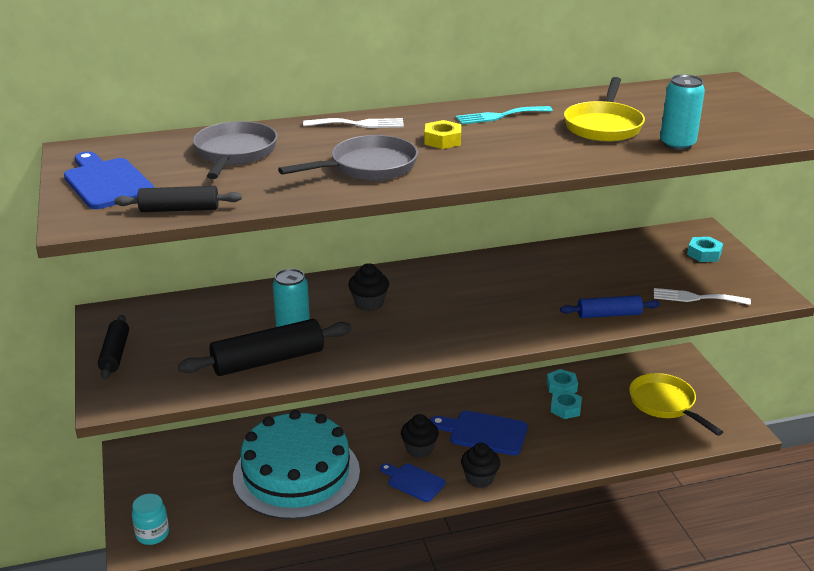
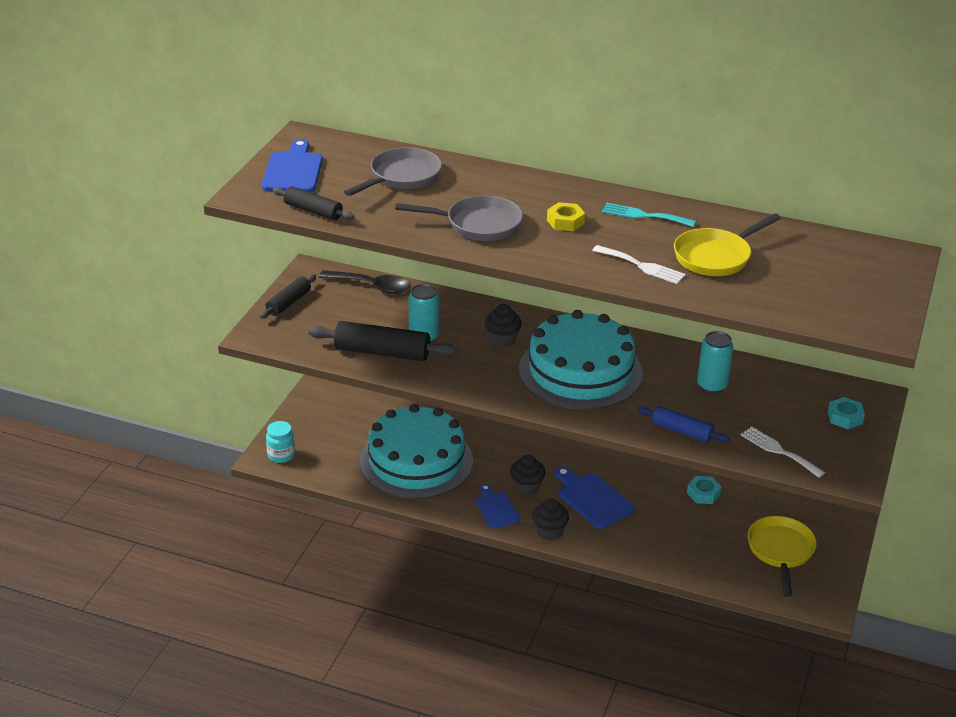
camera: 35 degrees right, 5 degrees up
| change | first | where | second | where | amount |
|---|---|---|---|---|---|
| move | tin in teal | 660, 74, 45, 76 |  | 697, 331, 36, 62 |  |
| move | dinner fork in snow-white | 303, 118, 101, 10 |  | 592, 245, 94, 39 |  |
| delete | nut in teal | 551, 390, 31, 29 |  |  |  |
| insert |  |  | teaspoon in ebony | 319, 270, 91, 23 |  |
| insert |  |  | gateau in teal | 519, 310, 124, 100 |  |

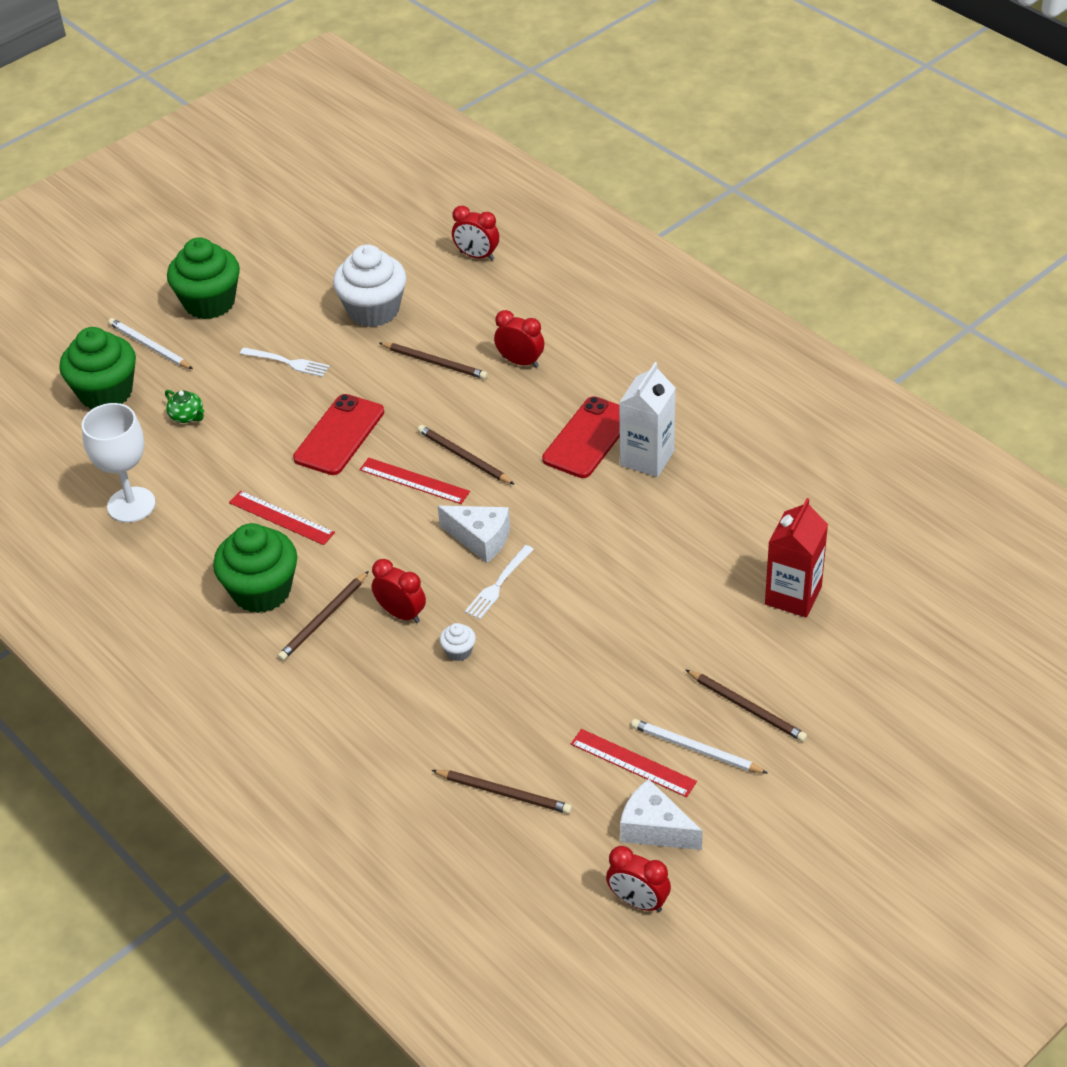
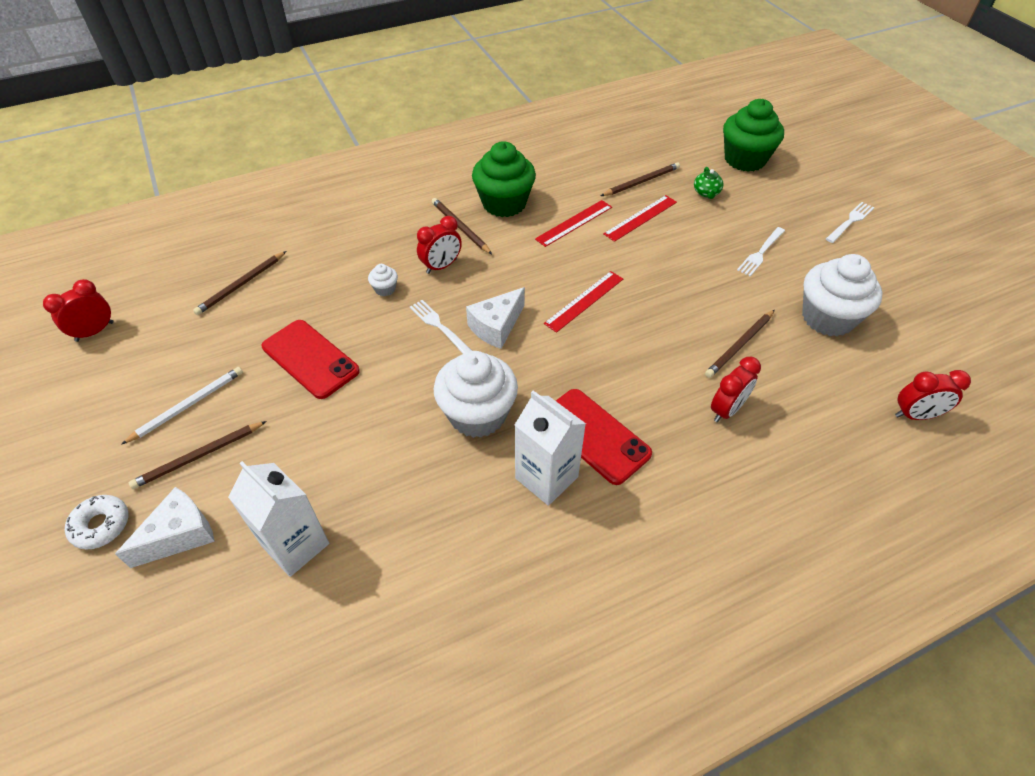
camera: 105 degrees right, 5 degrees up
| change | first | where | second | where | amount |
|---|---|---|---|---|---|
| rotate | bedside clock in scarlet | 452, 206, 47, 54 |  | 895, 370, 76, 50 | 135 degrees counterclockwise |
| replace | muffin in emerald | 167, 237, 73, 82 | dinner fork in snow-white | 826, 202, 48, 41 |  |
| delete | wooden pencil in snow-white | 108, 318, 85, 51 |  |  |  |
| rotate | china teapot in emerald | 165, 390, 39, 33 |  | 694, 167, 30, 32 | 60 degrees counterclockwise |
| move | mobile phone in scarlet | 293, 394, 91, 81 |  | 262, 320, 98, 79 |  |
| delete | goblet in snow-white | 82, 403, 74, 120 |  |  |  |
| move | wooden pencil in brown | 417, 425, 98, 60 |  | 601, 162, 79, 34 |  |
| recolor | carton in scarlet | 765, 498, 63, 119 | carton in snow-white | 228, 461, 101, 116 |  |
| move | measuring stick in scarlet | 571, 729, 126, 68 |  | 603, 195, 74, 47 |  |
| move | cheese wedge in snow-white | 620, 779, 83, 71 |  | 115, 487, 100, 81 |  |
| insert |  |  | muffin in snow-white | 433, 351, 85, 87 |  |
| insert |  |  | donut in snow-white | 65, 495, 63, 55 |  |

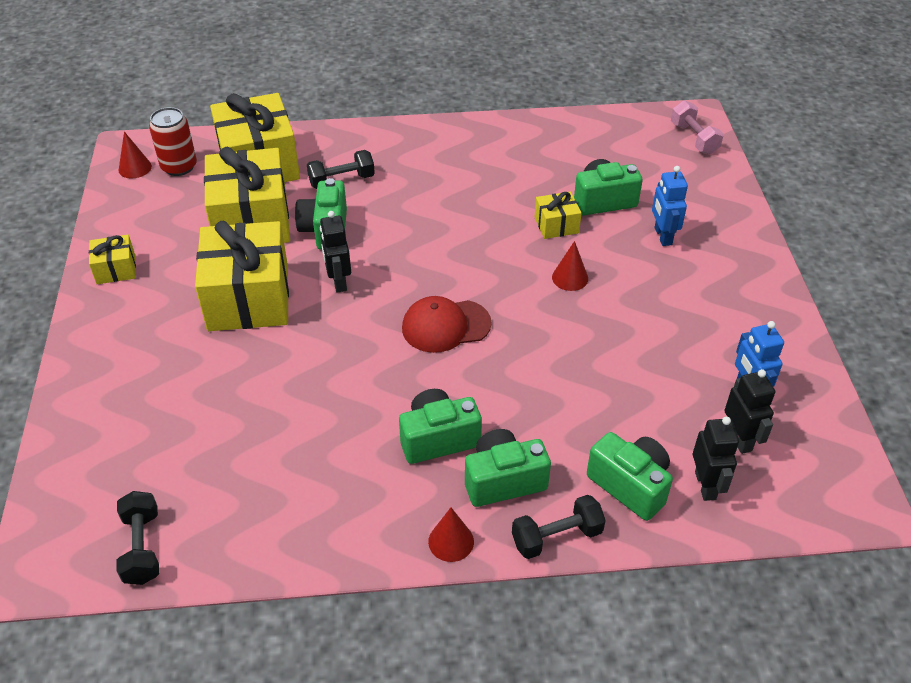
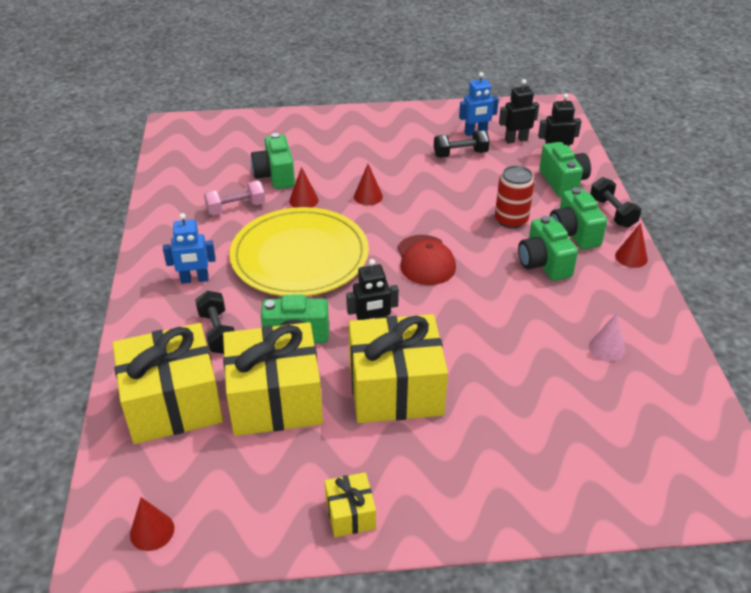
camera: 90 degrees left, 5 degrees down
| change | first | where | second | where | amount |
|---|---|---|---|---|---|
| move | hand weight in rosy | 671, 100, 53, 54 |  | 204, 180, 61, 35 |  |
| move | tin in scarlet | 149, 107, 48, 69 |  | 495, 165, 40, 64 |  |
| move | toy robot in blue | 652, 166, 36, 80 |  | 163, 213, 53, 71 |  |
| replace | wrapped gift in golden | 535, 192, 47, 47 | solid cone in scarlet | 289, 167, 30, 41 |  |
| rotate | compact camera in emerald | 587, 432, 86, 89 |  | 539, 142, 52, 56 | 120 degrees clockwise |
| move | hand weight in ebony | 117, 491, 42, 94 |  | 434, 130, 56, 28 |  |
| insert |  |  | dinner plate in golden | 230, 207, 139, 89 |  |
| insert |  |  | solid cone in rosy | 589, 313, 36, 48 |  |

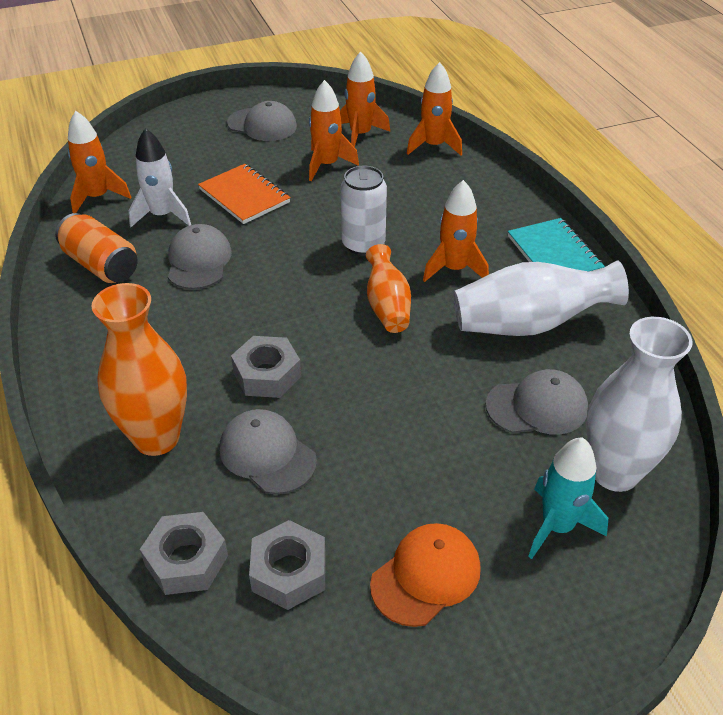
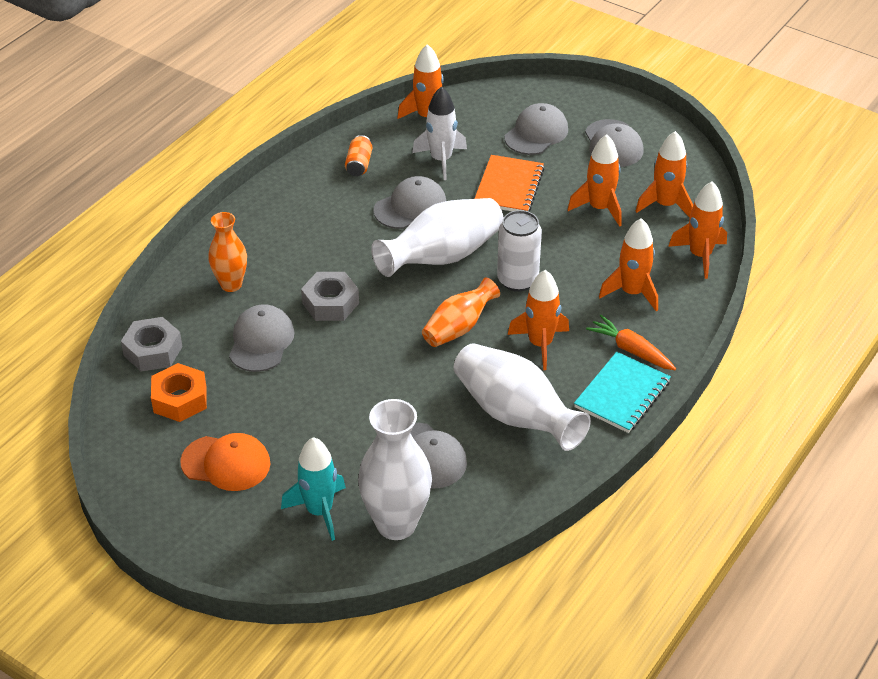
camera: 55 degrees right, 0 degrees up
| change | first | where | second | where | amount |
|---|---|---|---|---|---|
| resize | tin in bright orange | 55, 213, 83, 70 |  | 345, 135, 27, 41 | x0.59 |
| resize | tall vase in bright orange | 92, 283, 95, 173 |  | 208, 212, 39, 80 | x0.61 |
| recolor | nut in ash-grey | 249, 520, 77, 90 | nut in bright orange | 151, 363, 56, 59 |  |
| insert |  |  | baseball cap in ash-grey | 505, 103, 63, 52 |  |
| insert |  |  | tall vase in snow-white | 371, 198, 133, 79 |  |
| insert |  |  | rocket in bright orange | 599, 218, 59, 94 |  |
| insert |  |  | root vegetable in bright orange | 586, 315, 90, 55 |  |

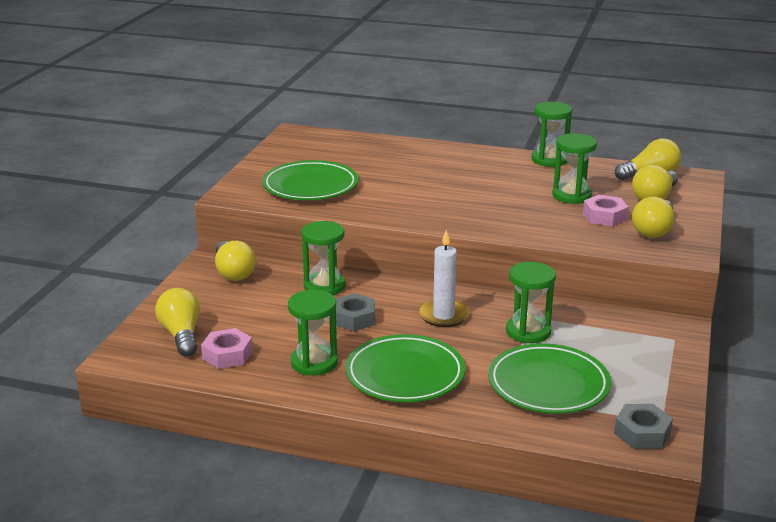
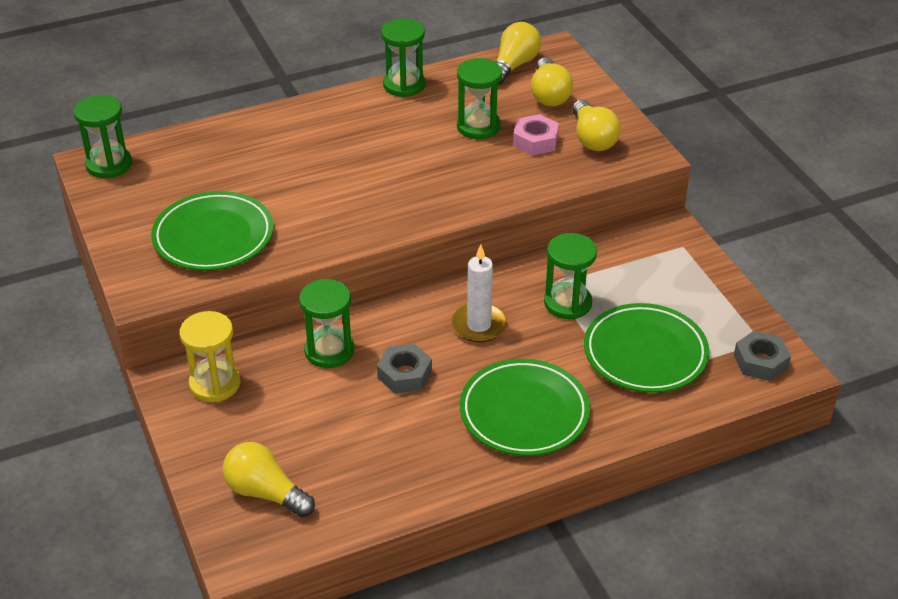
camera: 40 degrees left, 15 degrees up
| change | first | where | second | where | amount |
|---|---|---|---|---|---|
| replace | bulb in golden | 215, 241, 41, 40 | hourglass in golden | 180, 311, 61, 91 |  |
| move | hourglass in emerald | 288, 290, 50, 86 |  | 74, 95, 58, 83 |  |
| delete | nut in rosy | 201, 328, 52, 41 |  |  |  |

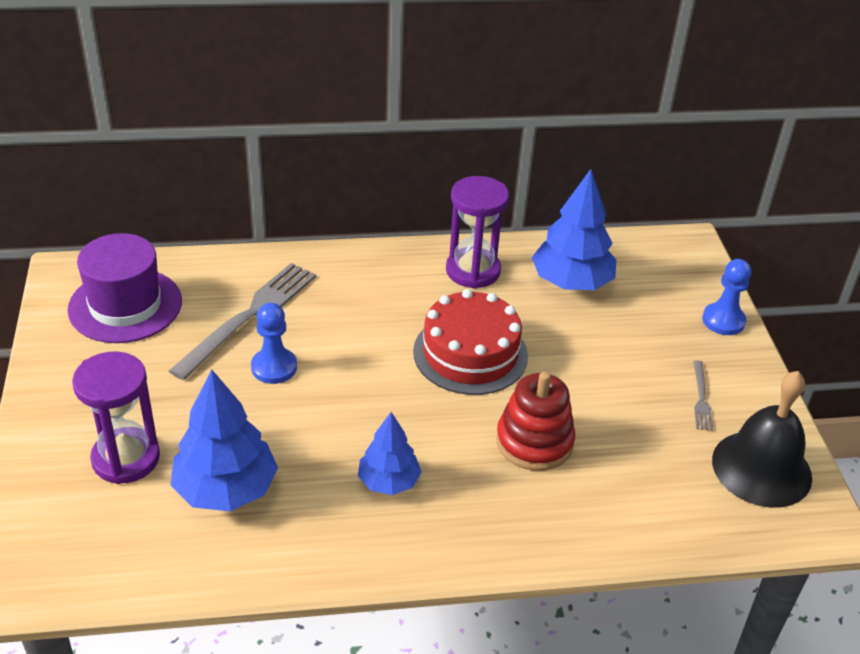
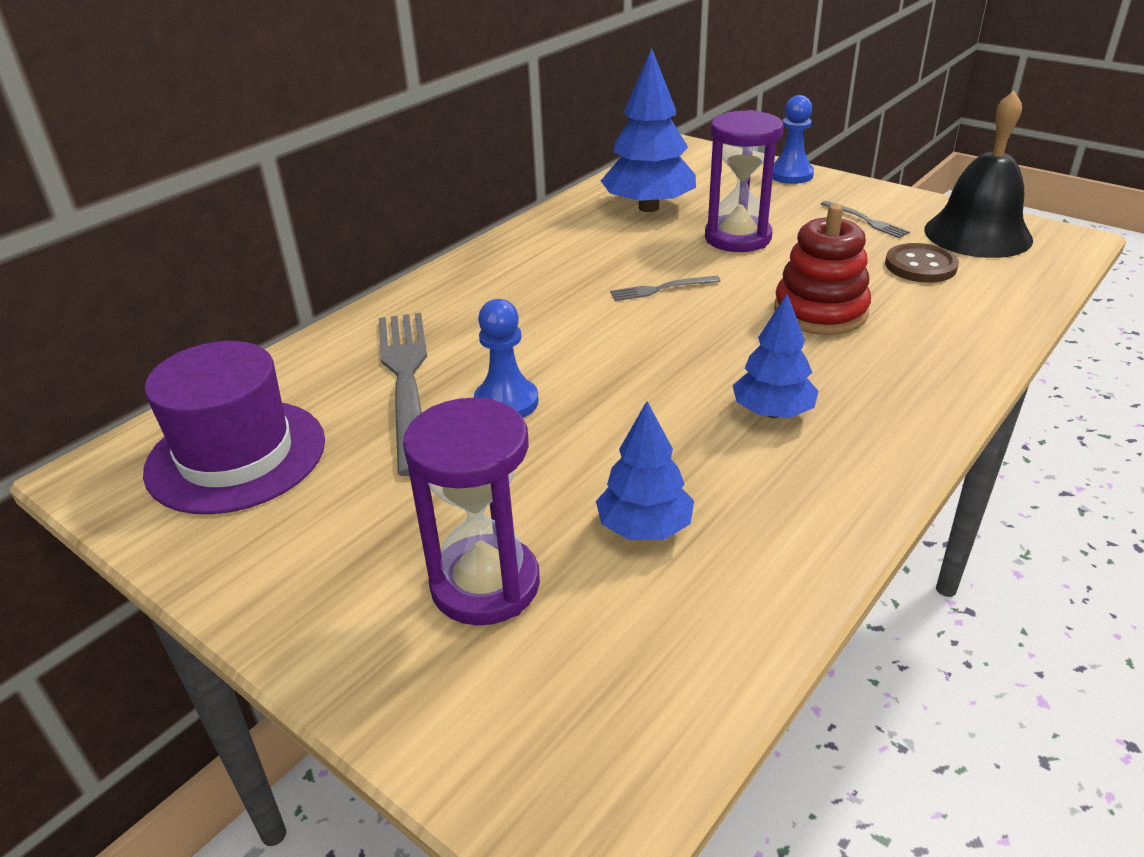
camera: 40 degrees left, 5 degrees down
| change | first | where | second | where | amount |
|---|---|---|---|---|---|
| move | hourglass in purple | 446, 176, 63, 113 |  | 705, 110, 79, 142 |  |
| replace | gateau in scarlet | 413, 289, 115, 106 | dinner fork in ash-grey | 610, 276, 111, 25 |  |
| resize | toy tree in blue | 170, 369, 108, 142 |  | 596, 401, 98, 139 | x0.62 |
| insert |  |  | button in brown | 885, 243, 74, 40 |  |

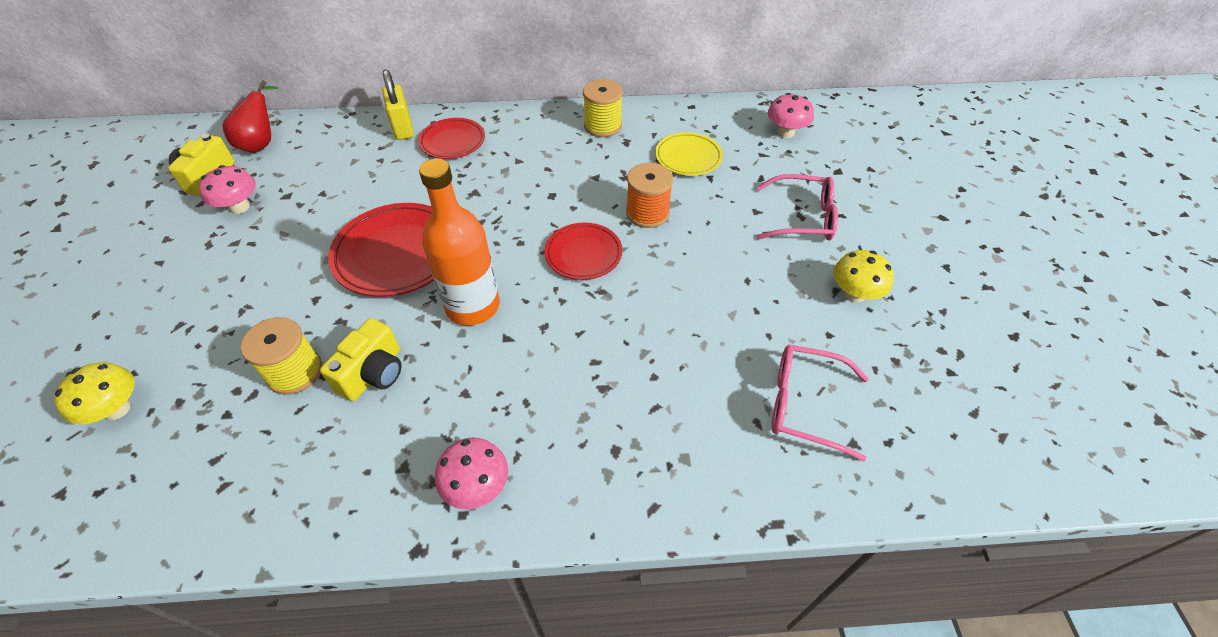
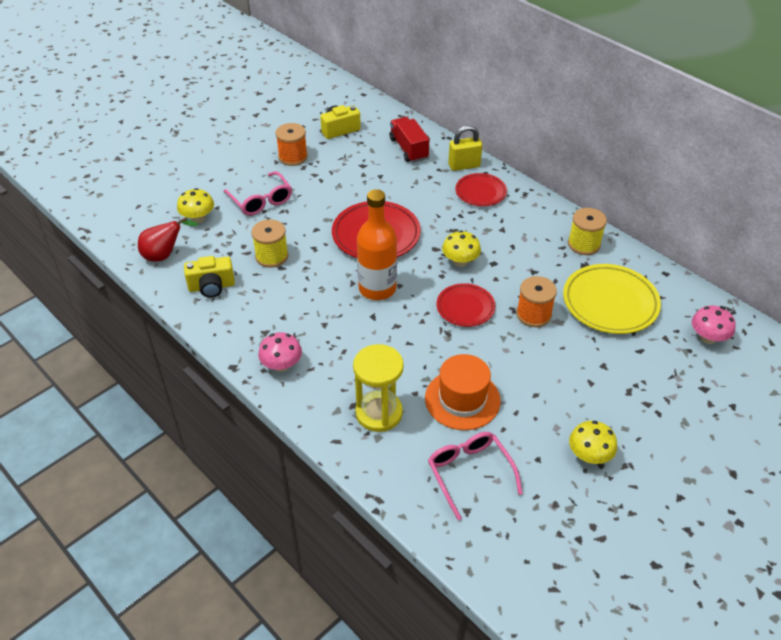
camera: 50 degrees right, 5 degrees down
| change | first | where | second | where | amount |
|---|---|---|---|---|---|
| rotate | small lock in golden | 382, 69, 32, 71 |  | 448, 125, 34, 46 | 45 degrees clockwise |
| move | pear in scarlet | 223, 80, 55, 73 |  | 138, 217, 60, 45 |  |
| resize | dinner plate in golden | 655, 132, 68, 44 |  | 563, 264, 98, 70 | x1.64 |
| delete | fungus in rosy | 199, 165, 57, 49 |  |  |  |
| move | spectacles in rosy | 756, 174, 82, 66 |  | 223, 171, 69, 44 |  |
| move | compact camera in golden | 320, 318, 82, 83 |  | 184, 256, 51, 42 |  |
| insert |  |  | truck in scarlet | 390, 117, 39, 46 |  |
| insert |  |  | spool in bright orange | 276, 123, 32, 43 |  |
| insert |  |  | fungus in golden | 442, 230, 39, 37 |  |
| insert |  |  | hourglass in golden | 353, 344, 51, 88 |  |
| insert |  |  | hat in bright orange | 425, 354, 75, 76 |  |

